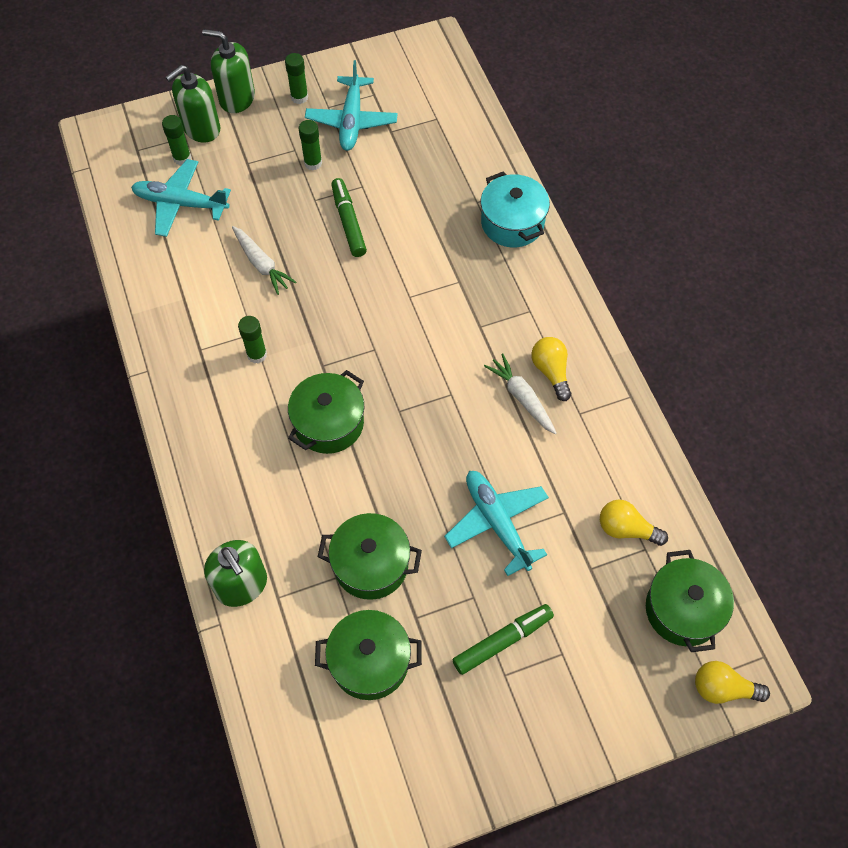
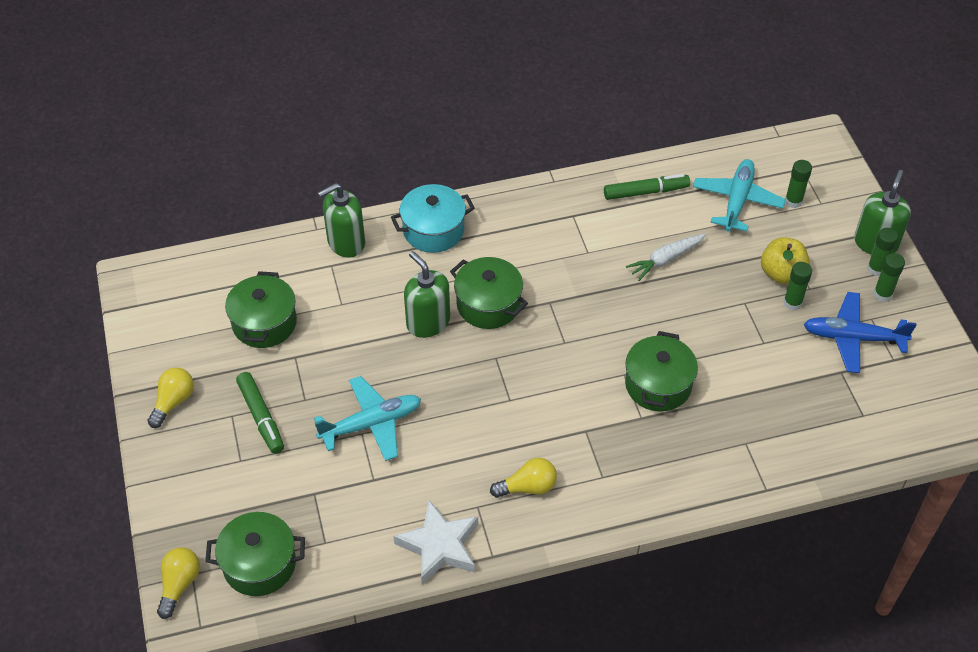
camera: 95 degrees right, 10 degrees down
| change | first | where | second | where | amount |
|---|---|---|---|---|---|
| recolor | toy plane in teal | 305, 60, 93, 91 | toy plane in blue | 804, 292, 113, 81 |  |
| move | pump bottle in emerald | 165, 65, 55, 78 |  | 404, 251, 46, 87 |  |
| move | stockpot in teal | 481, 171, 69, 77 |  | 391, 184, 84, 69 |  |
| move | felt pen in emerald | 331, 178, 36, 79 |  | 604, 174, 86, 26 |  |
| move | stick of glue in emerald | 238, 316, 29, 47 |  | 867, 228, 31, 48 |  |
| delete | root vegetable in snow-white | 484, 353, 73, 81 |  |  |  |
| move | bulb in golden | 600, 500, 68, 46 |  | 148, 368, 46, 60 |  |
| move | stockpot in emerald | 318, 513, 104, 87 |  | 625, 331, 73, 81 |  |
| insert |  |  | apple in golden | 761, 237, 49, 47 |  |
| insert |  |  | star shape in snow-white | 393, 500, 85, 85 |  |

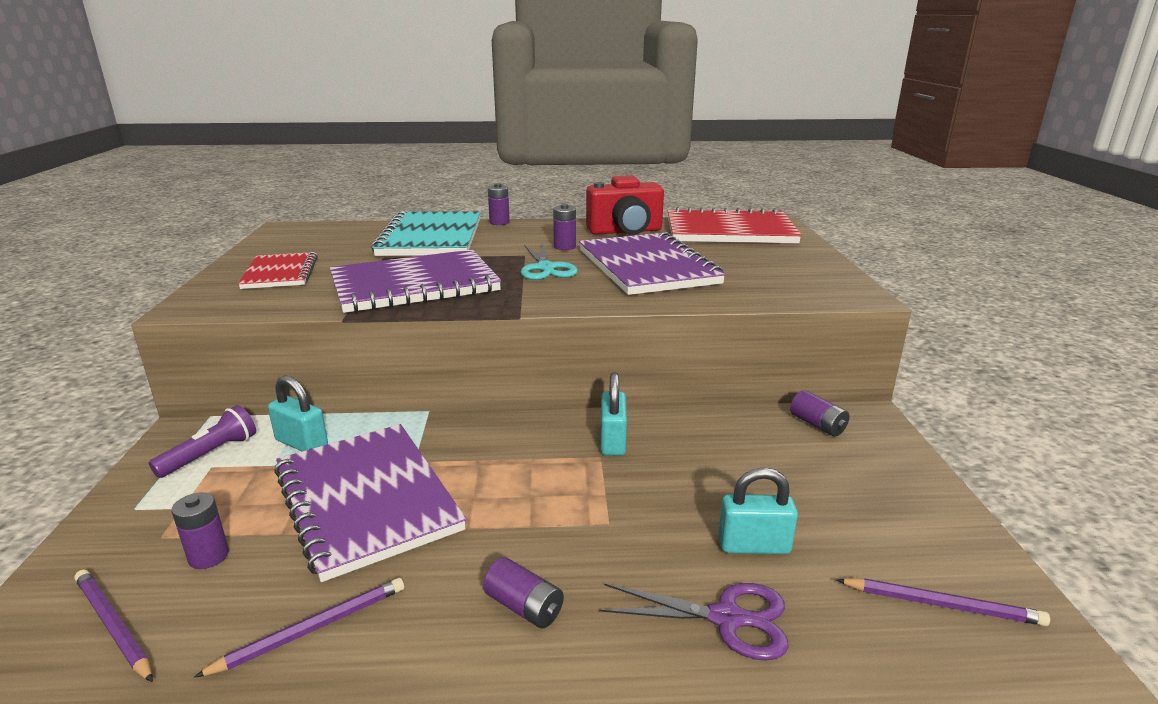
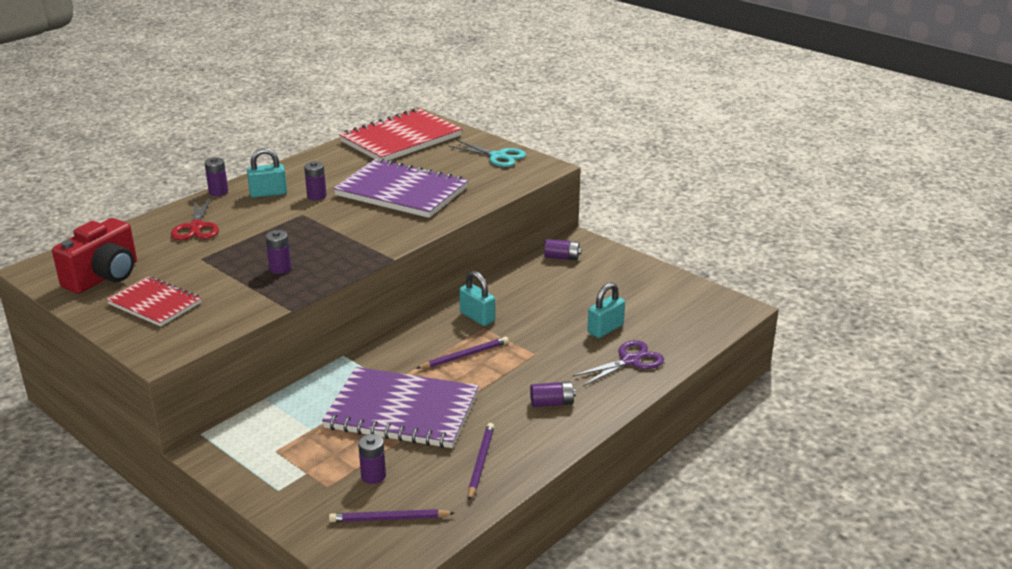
camera: 45 degrees left, 5 degrees up
| change | first | where | second | where | amount |
|---|---|---|---|---|---|
| move | compact camera in scarlet | 586, 175, 78, 60 |  | 52, 218, 85, 76 |  |
| replace | notebook in teal | 371, 211, 110, 45 | scissors in scarlet | 171, 196, 48, 44 |  |
| move | scissors in teal | 521, 243, 57, 37 |  | 448, 140, 78, 27 |  |
| replace | notebook in purple | 330, 250, 171, 63 | AA battery in purple | 265, 230, 26, 44 |  |
| move | small lock in teal | 268, 375, 60, 76 |  | 247, 148, 40, 50 |  |
| delete | torch in purple | 149, 405, 107, 73 |  |  |  |
| move | wooden pencil in purple | 837, 578, 213, 48 |  | 416, 337, 93, 32 |  |

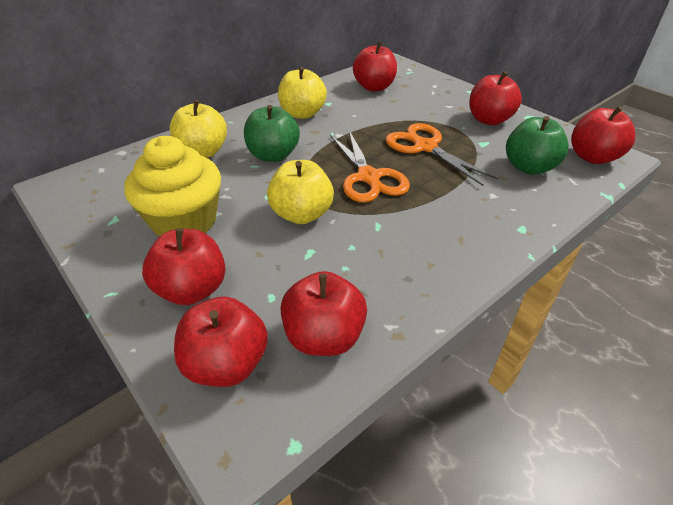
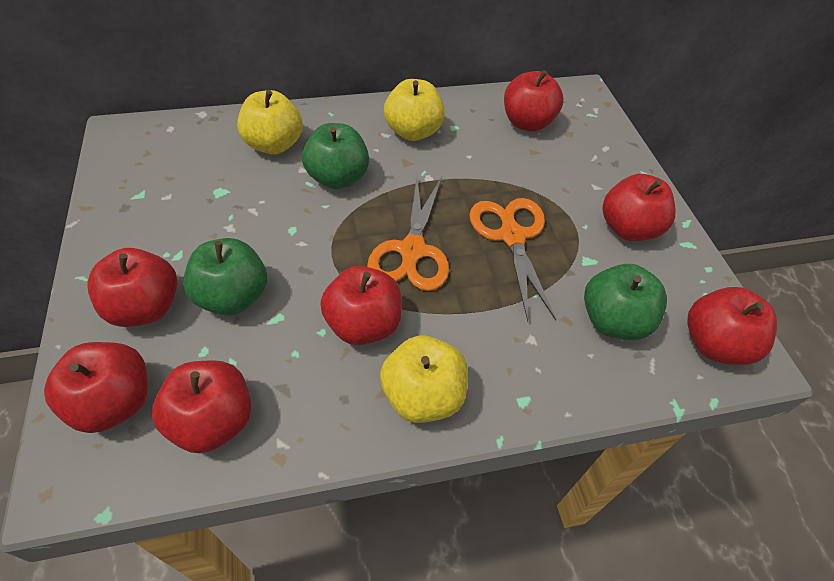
camera: 25 degrees right, 10 degrees up
| change | first | where | second | where | amount |
|---|---|---|---|---|---|
| delete | muffin in golden | 124, 136, 97, 100 |  |  |  |
| move | apple in golden | 267, 160, 67, 64 |  | 380, 336, 88, 87 |  |
| insert |  |  | apple in emerald | 183, 238, 84, 78 |  |
| insert |  |  | apple in scarlet | 320, 266, 82, 79 |  |

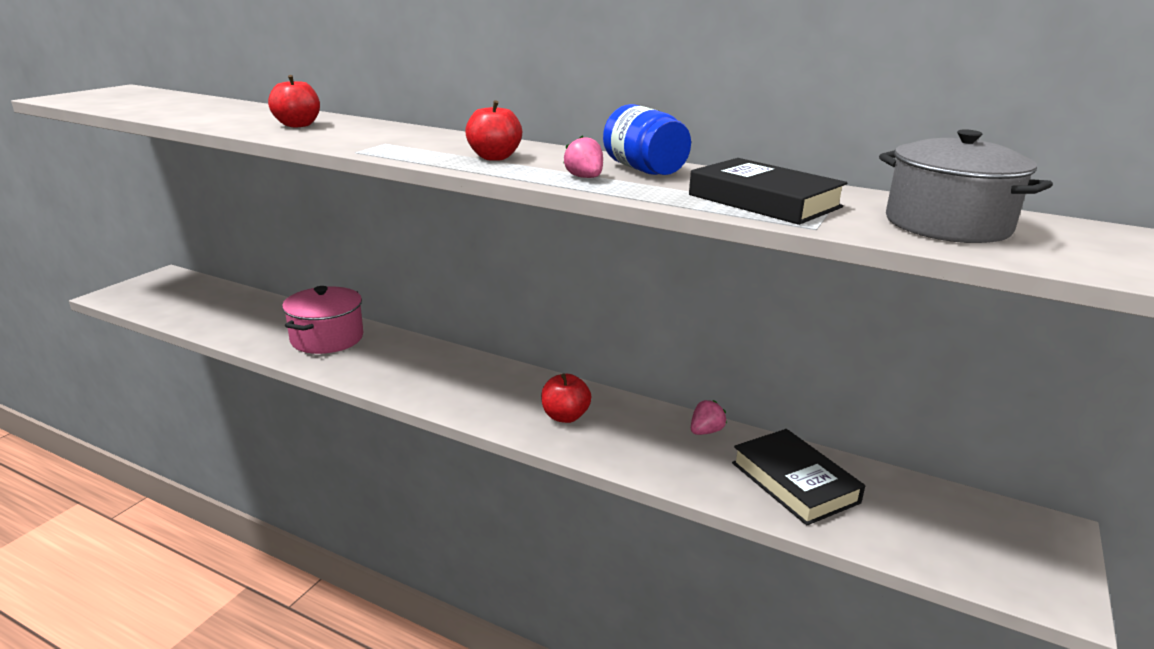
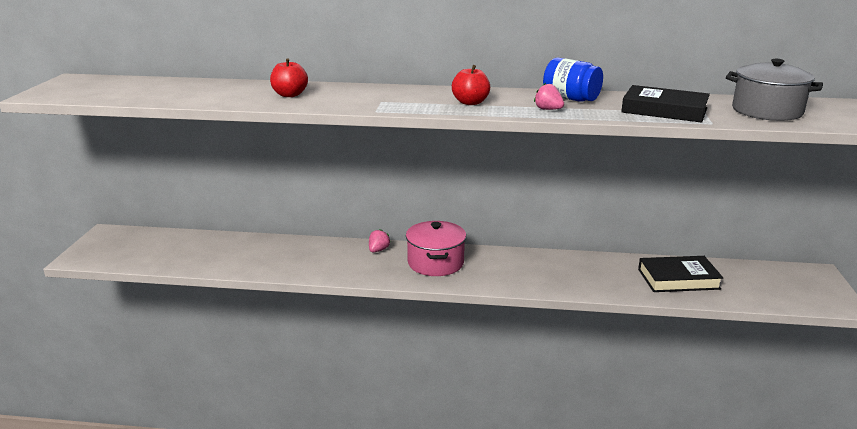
camera: 20 degrees left, 0 degrees up
| change | first | where | second | where | amount |
|---|---|---|---|---|---|
| move | stockpot in rosy | 282, 286, 81, 68 |  | 406, 221, 60, 55 |  |
| delete | apple in scarlet | 541, 373, 50, 50 |  |  |  |
| move | strawberry in rosy | 691, 400, 36, 35 |  | 369, 229, 21, 24 |  |
| rotate | book in ebony | 732, 429, 133, 97 |  | 638, 256, 85, 36 | 45 degrees counterclockwise |

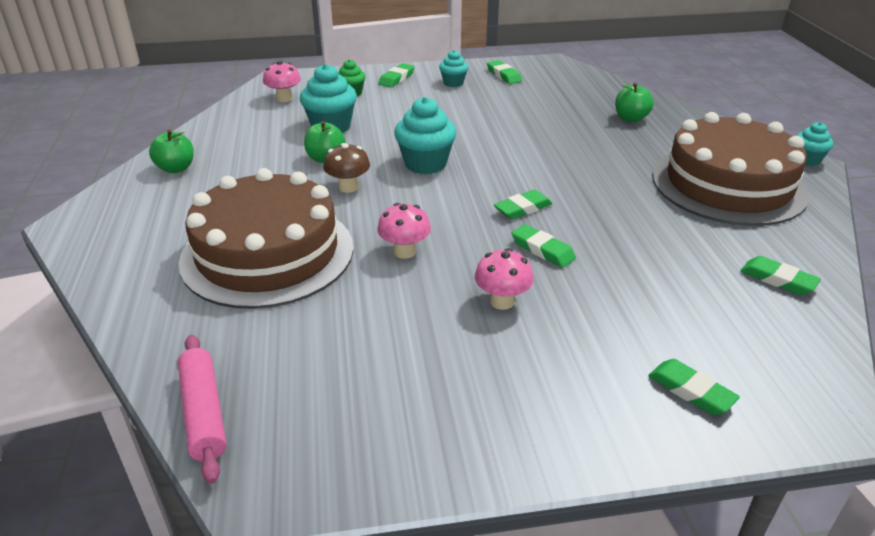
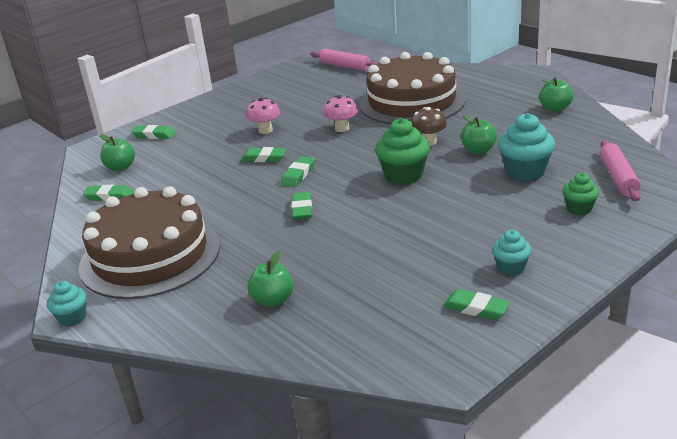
camera: 150 degrees right, 5 degrees down
| change | first | where | second | where | amount |
|---|---|---|---|---|---|
| replace | fungus in rosy | 263, 61, 38, 41 | rolling pin in rosy | 600, 140, 41, 61 |  |
| move | gum eraser in emerald | 379, 63, 36, 25 |  | 291, 192, 21, 28 |  |
| recolor | muffin in teal | 394, 97, 63, 77 | muffin in emerald | 375, 118, 55, 67 |  |
| insert |  |  | apple in emerald | 100, 134, 35, 37 |  |

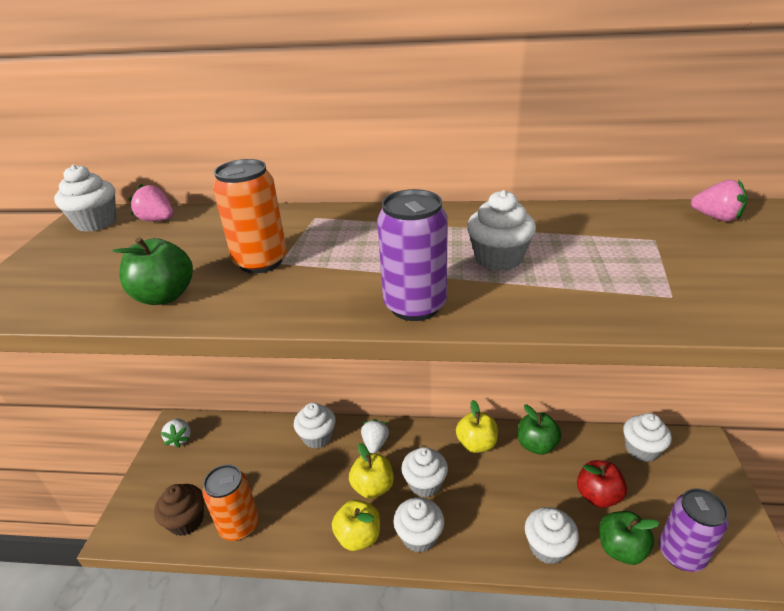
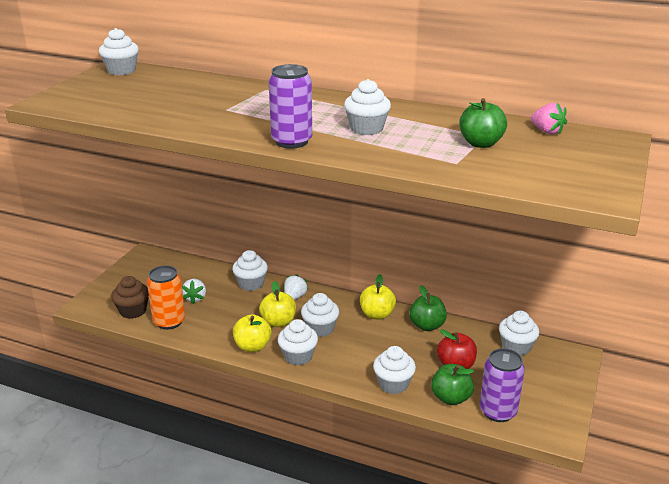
camera: 15 degrees right, 5 degrees down
| change | first | where | second | where | amount |
|---|---|---|---|---|---|
| delete | tin in bright orange | 213, 159, 74, 114 |  |  |  |
| delete | strawberry in rosy | 129, 184, 45, 37 |  |  |  |
| move | apple in emerald | 113, 237, 80, 68 |  | 459, 98, 48, 50 |  |
| move | strawberry in snow-white | 161, 418, 30, 30 |  | 182, 279, 24, 25 |  |

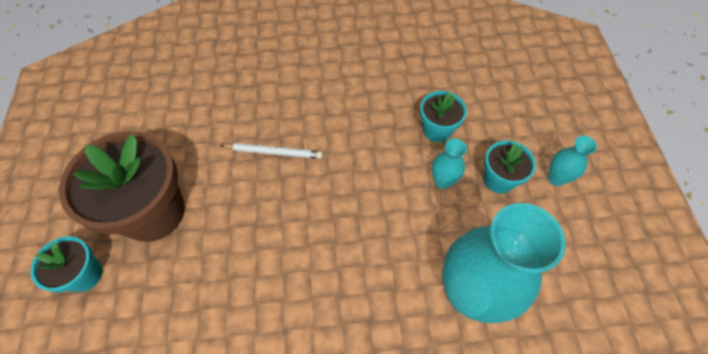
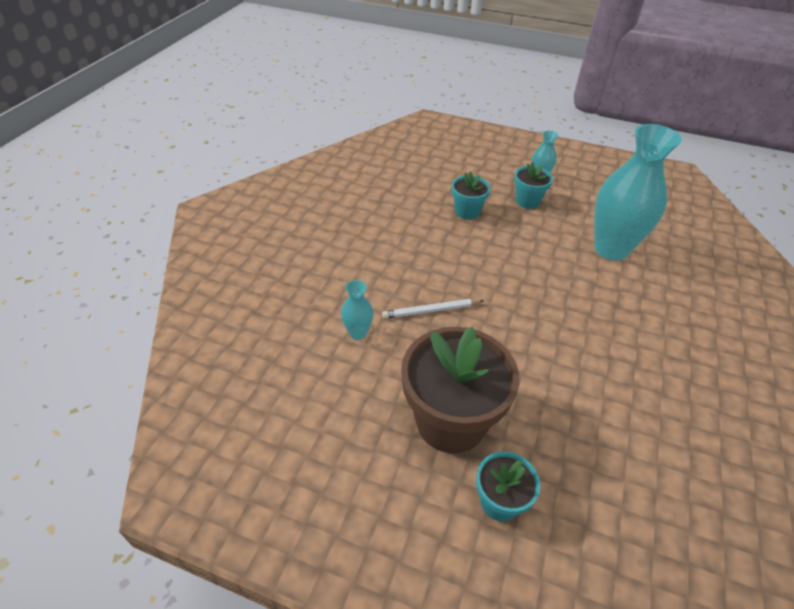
camera: 65 degrees left, 15 degrees down
| change | first | where | second | where | amount |
|---|---|---|---|---|---|
| move | tall vase in teal | 432, 139, 35, 50 |  | 341, 280, 32, 60 |  |
| rotate | wooden pencil in snow-white | 220, 143, 103, 16 |  | 382, 299, 102, 20 | 135 degrees counterclockwise |

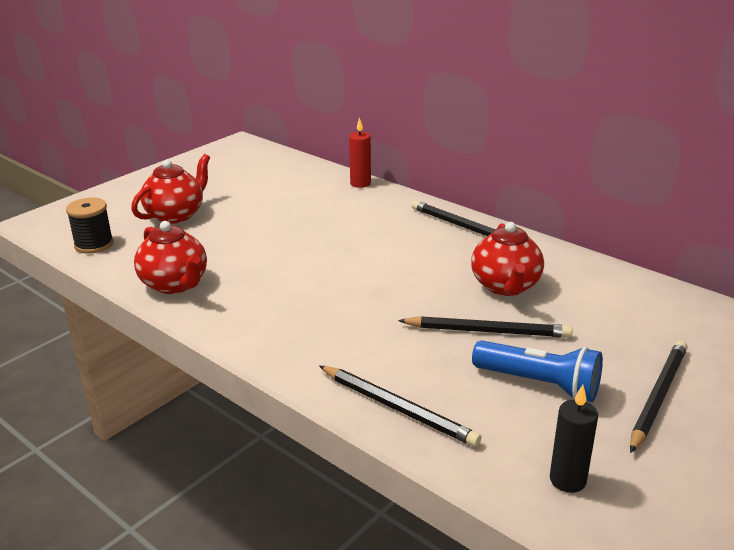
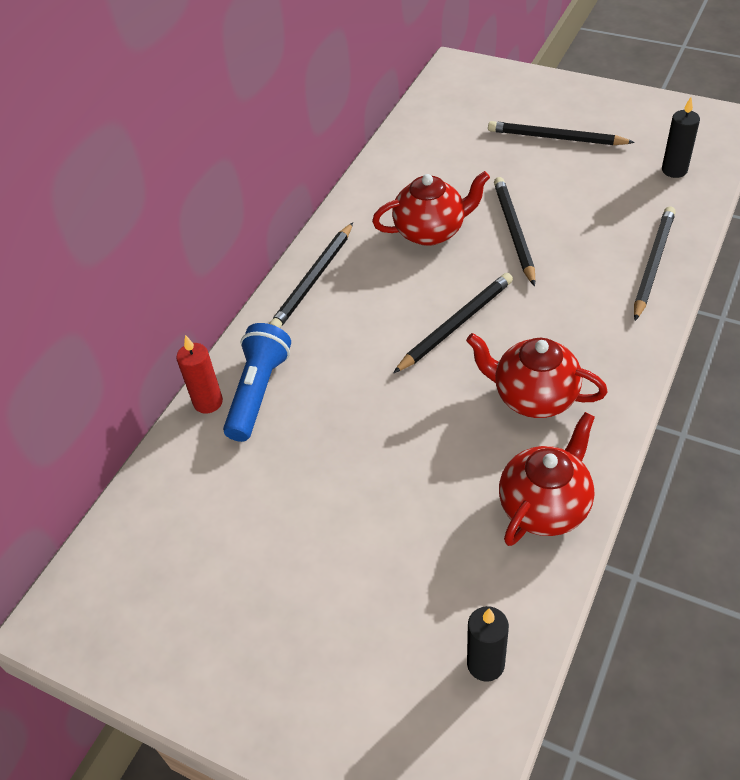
camera: 100 degrees left, 20 degrees up
| change | first | where | second | where | amount |
|---|---|---|---|---|---|
| move | china teapot in scarlet | 131, 154, 79, 70 |  | 466, 333, 142, 85 |  |
| replace | spool in ebony | 66, 197, 48, 57 | pillar candle in ebony | 467, 606, 42, 76 |  |
| move | torch in blue | 472, 341, 131, 61 |  | 223, 323, 68, 119 |  |
| insert |  |  | wooden pencil in ebony | 393, 273, 120, 100 |  |

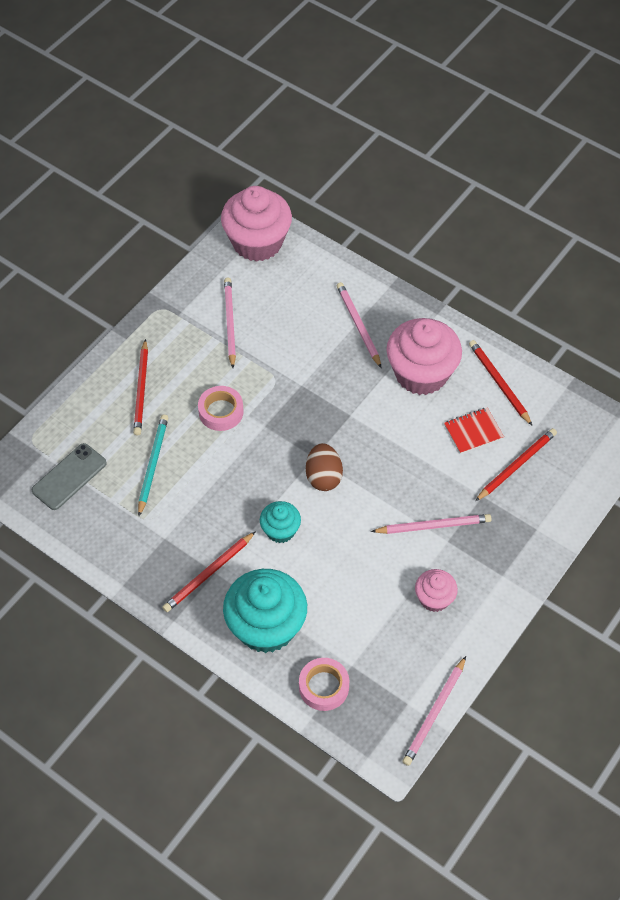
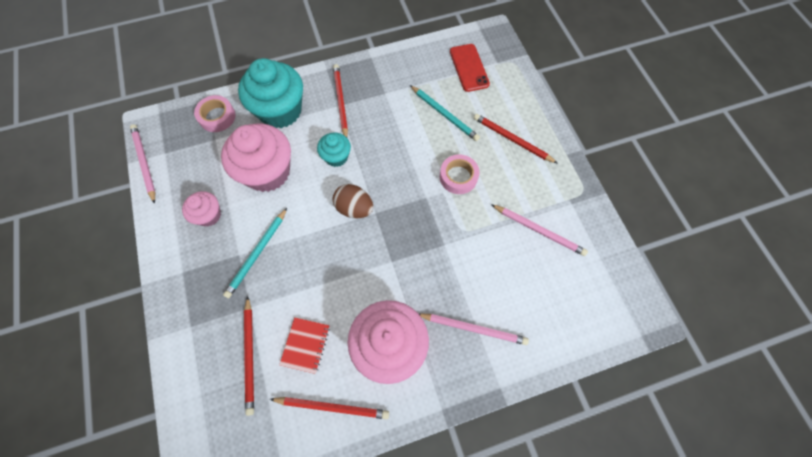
camera: 125 degrees right, 10 degrees up
| change | first | where | second | where | amount |
|---|---|---|---|---|---|
| move | muffin in rosy | 221, 186, 71, 76 |  | 221, 123, 70, 69 |  |
| recolor | mobile phone in ash-grey | 32, 443, 75, 67 | mobile phone in scarlet | 450, 44, 40, 48 |  |
| recolor | wooden pencil in rosy | 371, 514, 121, 20 | wooden pencil in teal | 223, 208, 64, 90 |  |

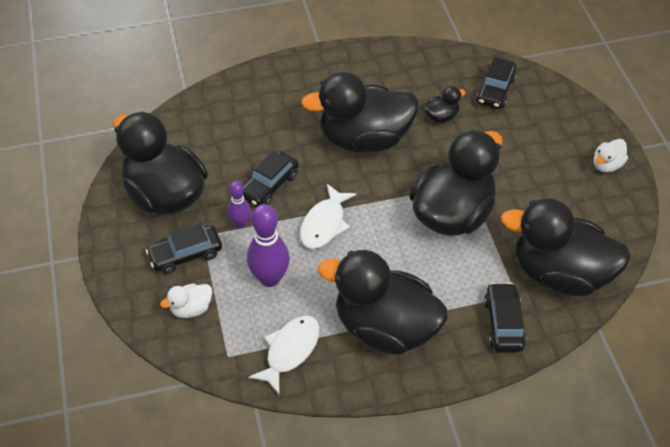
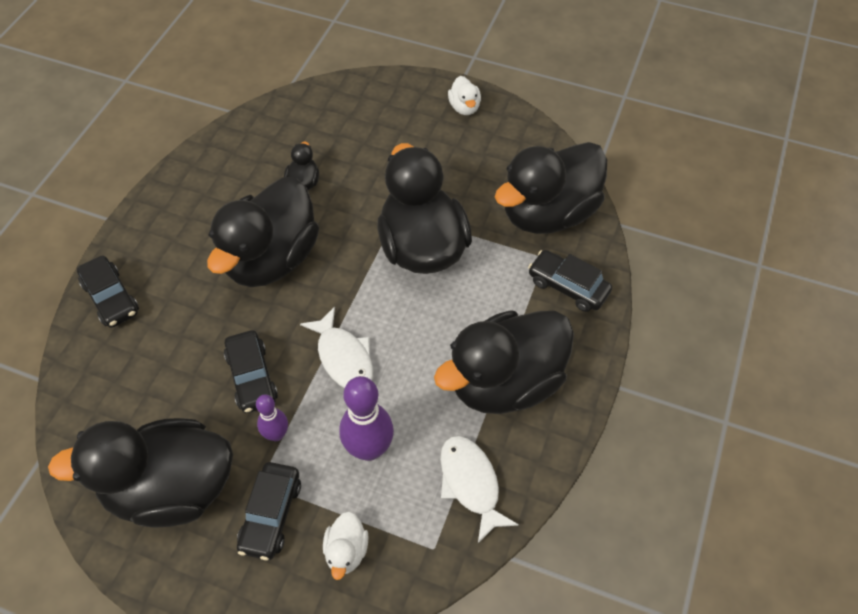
camera: 55 degrees left, 5 degrees up
| change | first | where | second | where | amount |
|---|---|---|---|---|---|
| move | automobile in ebony | 476, 57, 41, 52 |  | 77, 256, 62, 72 |  |

